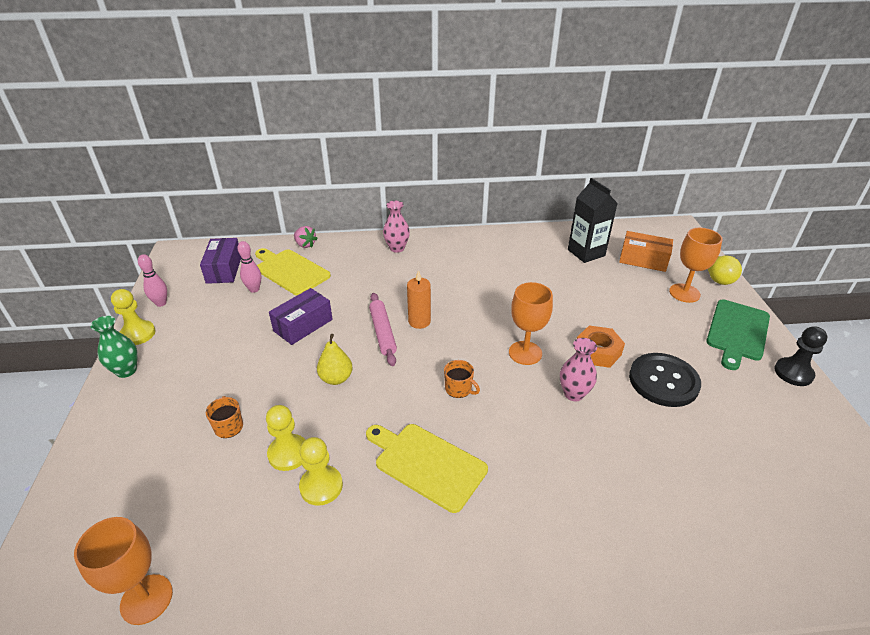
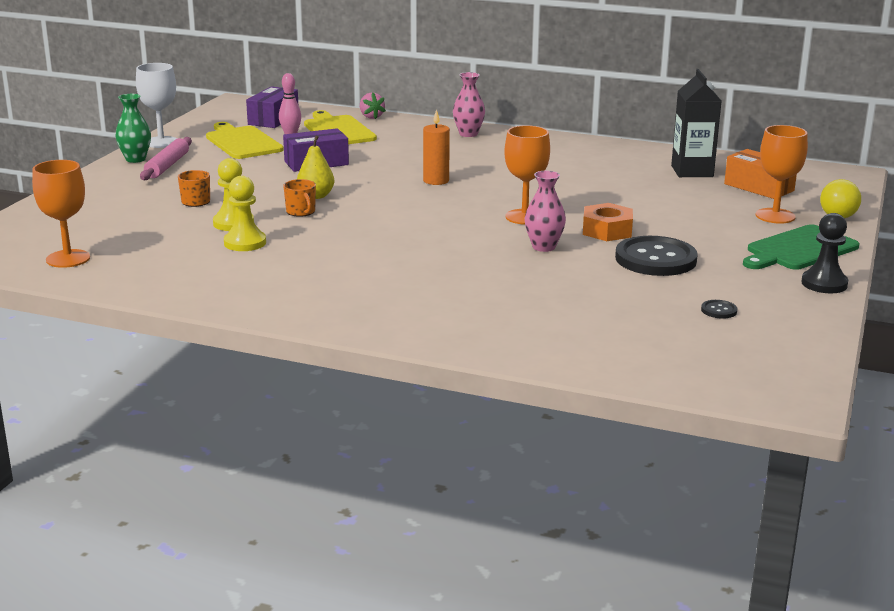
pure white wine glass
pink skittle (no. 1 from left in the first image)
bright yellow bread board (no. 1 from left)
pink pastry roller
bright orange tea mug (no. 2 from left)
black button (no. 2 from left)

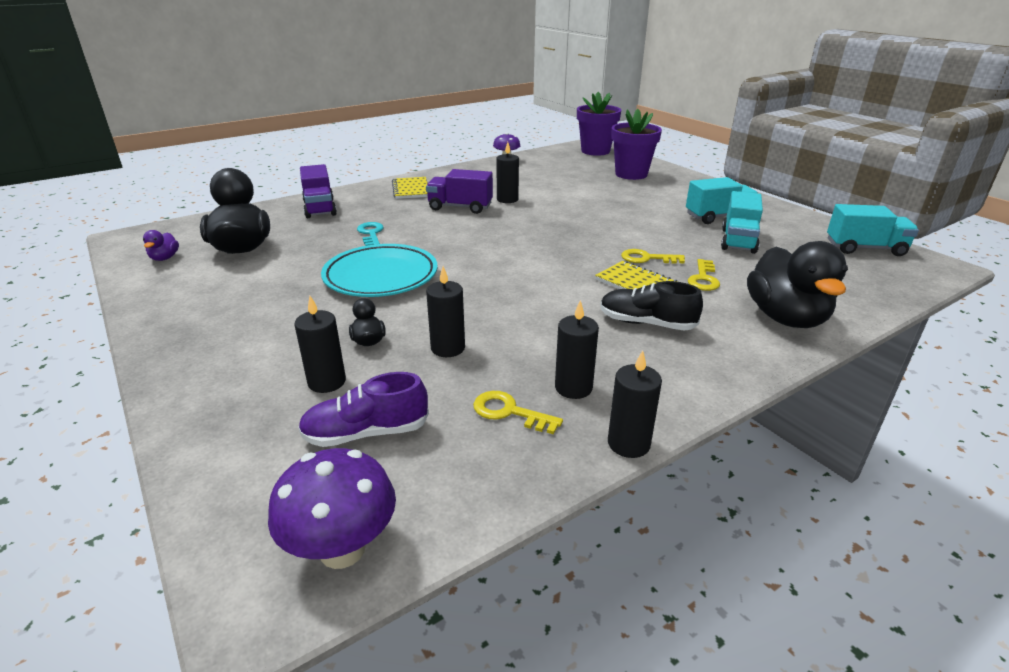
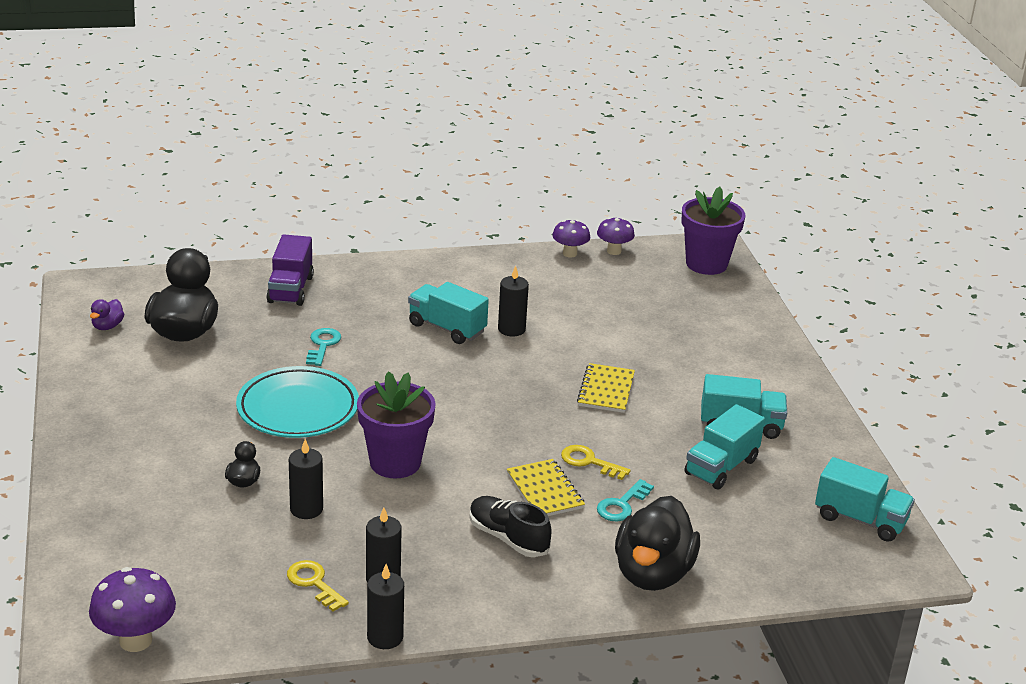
black candle (no. 1 from left in the first image)
royal purple shoe
bright yellow exercise book (no. 2 from left)
aqua truck (no. 1 from left)
royal purple flower pot (no. 1 from left)
aqua latchkey (no. 2 from left)
royal purple mushroom (no. 3 from left)

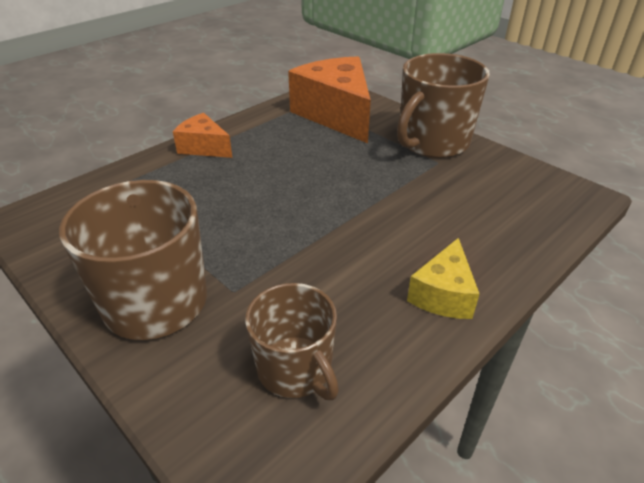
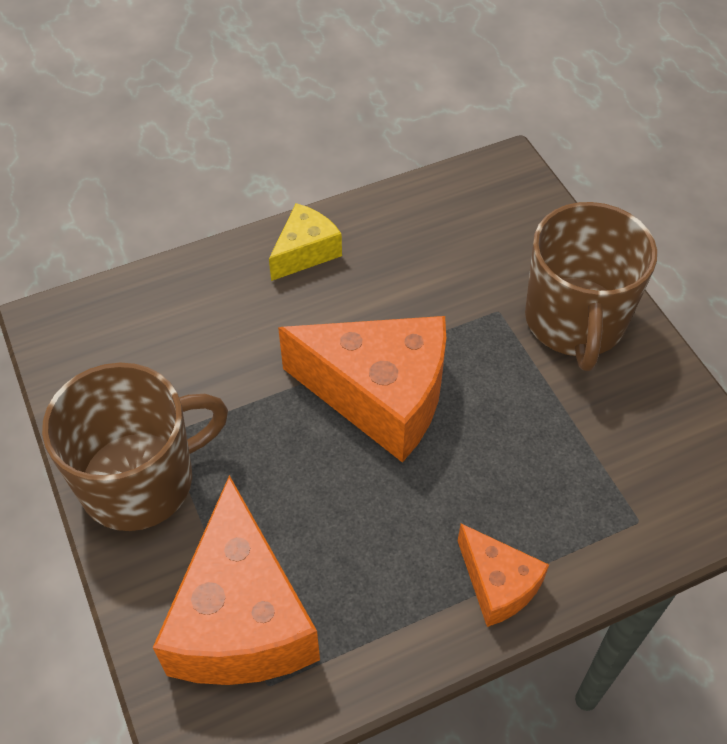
dark brown tea mug (no. 2 from left in the first image)
bright orange cheese (no. 2 from left)

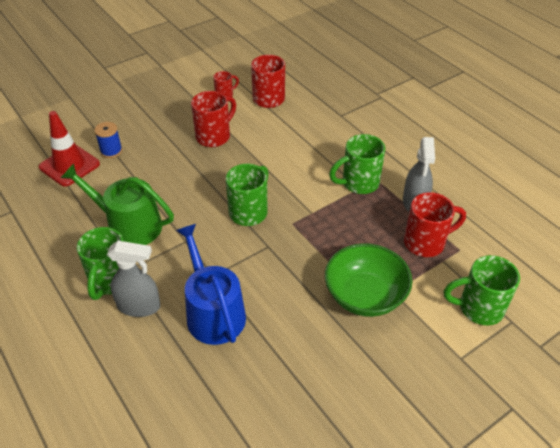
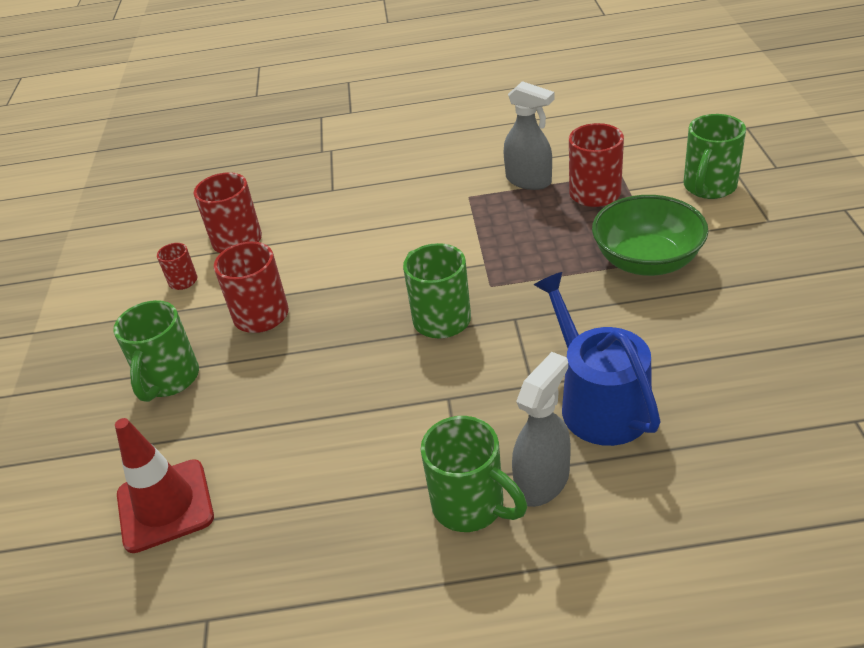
leaf-green watering can
cobalt bobbin
cobalt watering can
leaf-green tea mug (no. 1 from left)

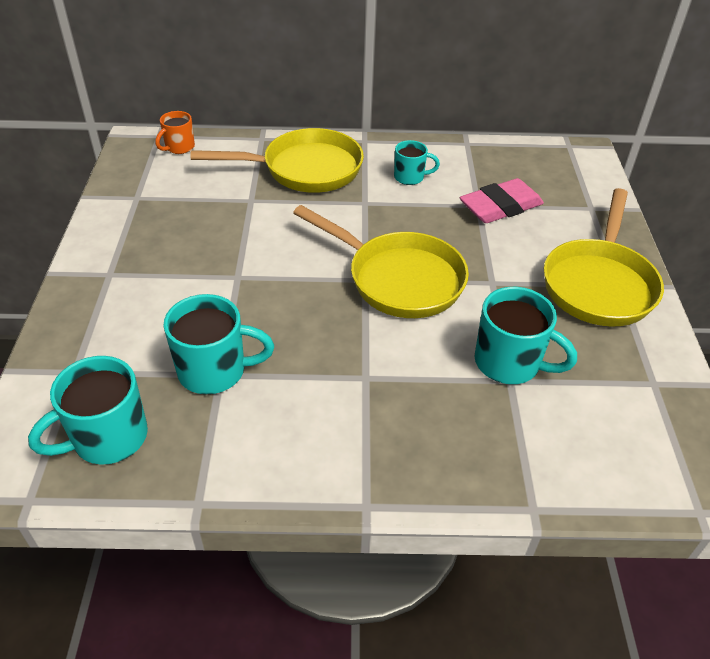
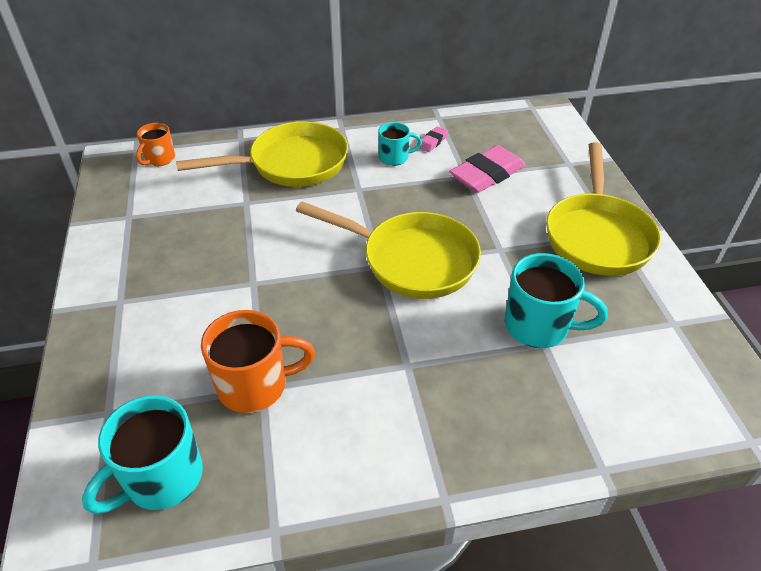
bright orange tea mug (no. 2 from left)
pink gum eraser (no. 1 from left)

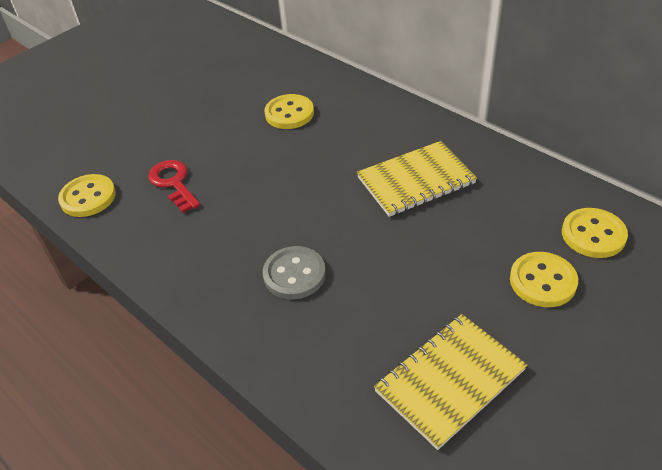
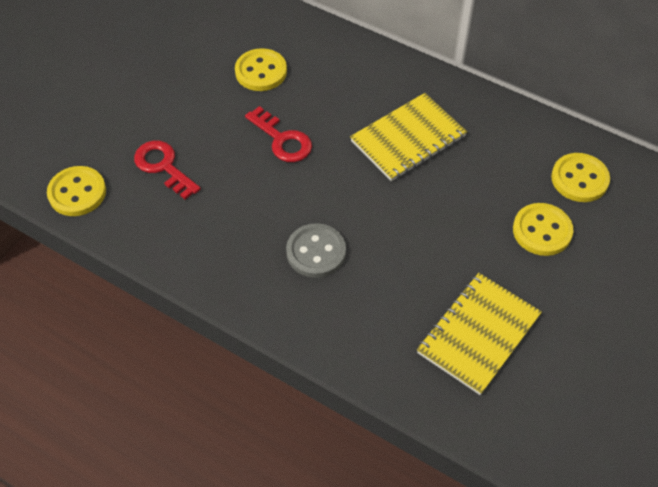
scarlet latchkey (no. 2 from left)

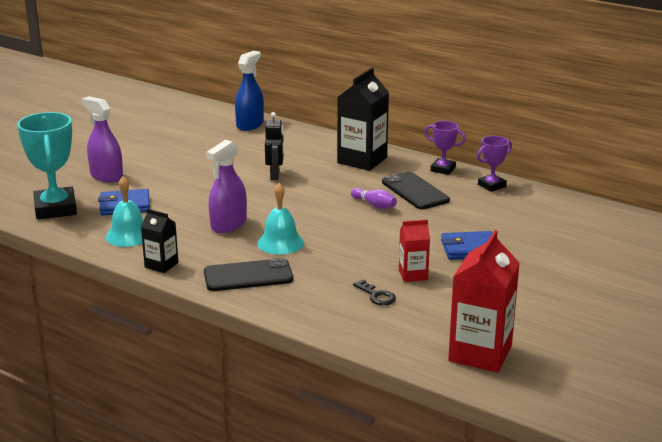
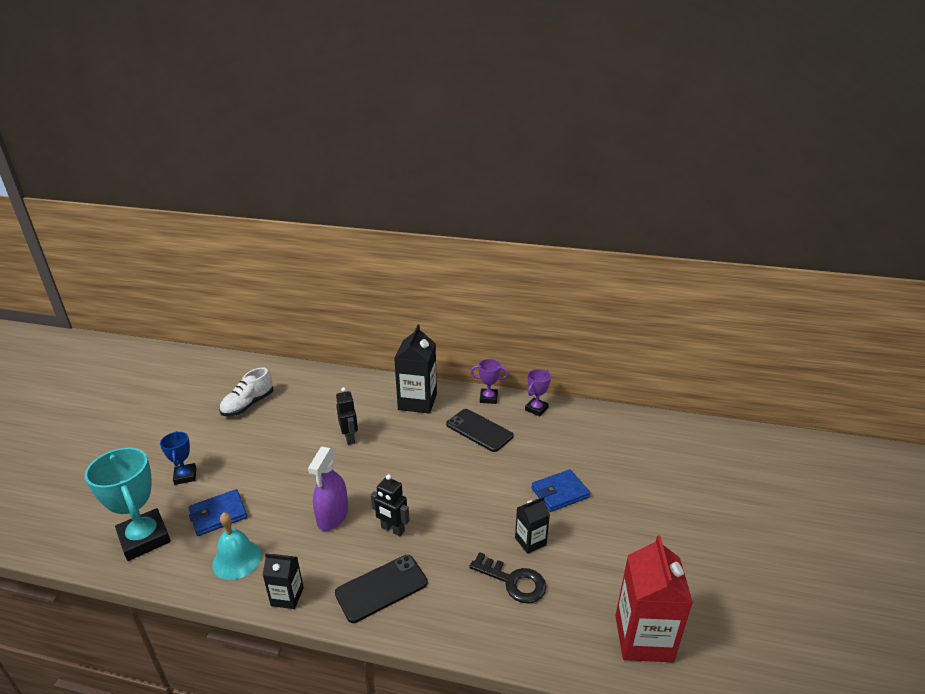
cobalt award cup
cobalt sprayer
black robot figure (no. 2 from left)
royal purple skittle
black latchkey
black milk carton (no. 3 from left)
pure white shoe

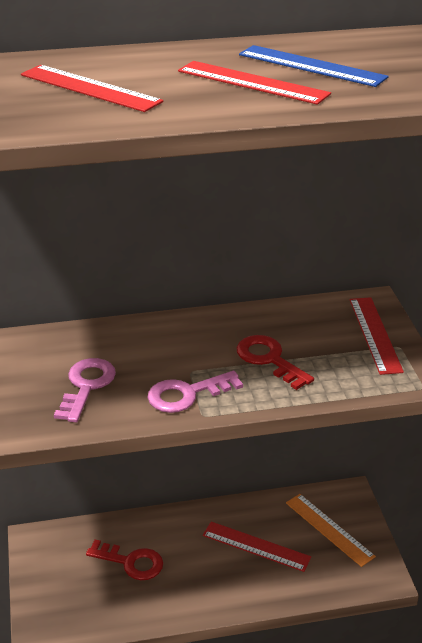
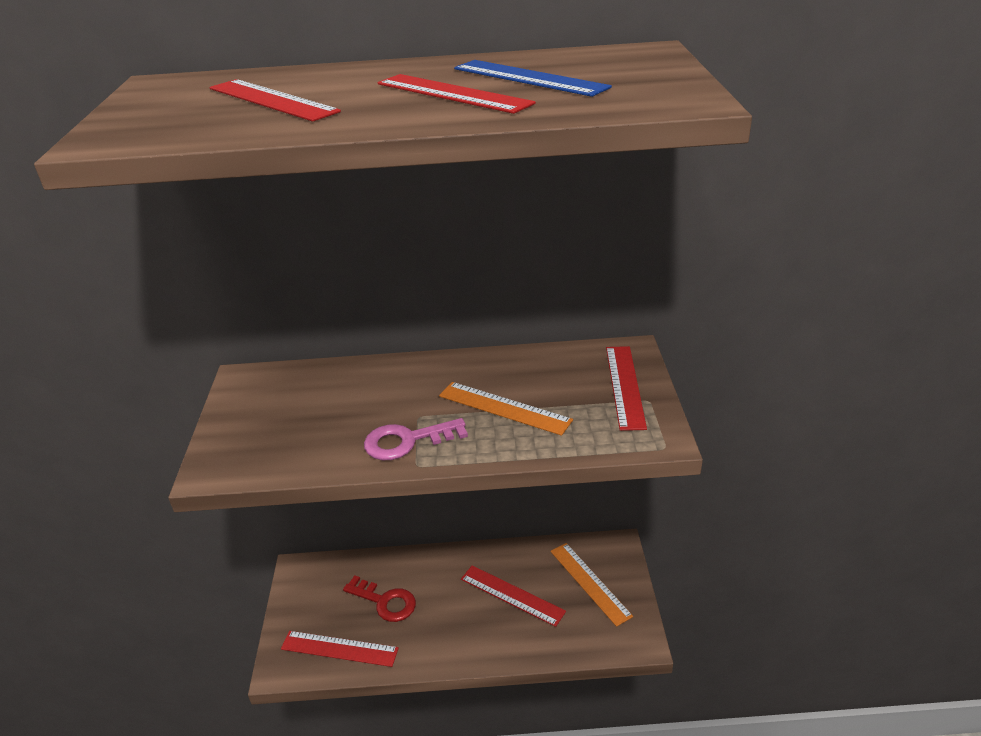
pink latchkey (no. 1 from left in the first image)
bright orange straightedge (no. 1 from left)
scarlet straightedge (no. 2 from left)

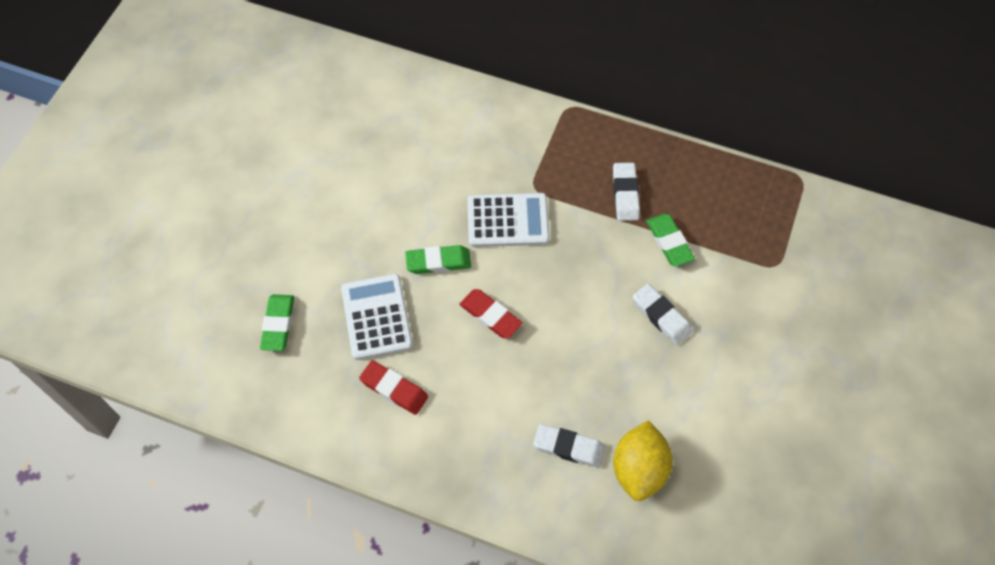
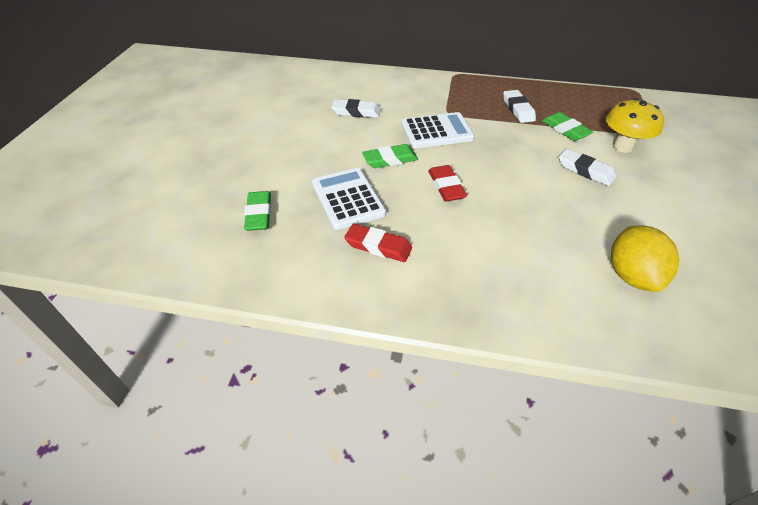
scarlet gum eraser (no. 2 from left)
pure white gum eraser (no. 1 from left)
bright yellow mushroom

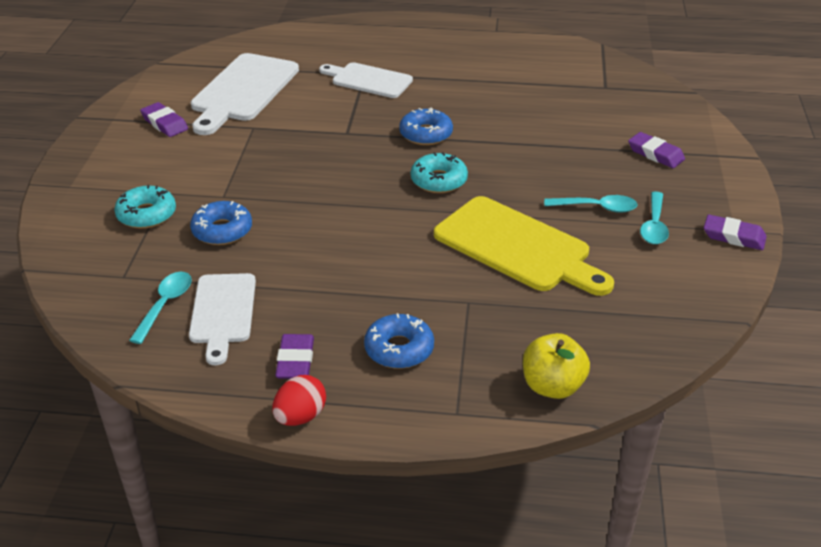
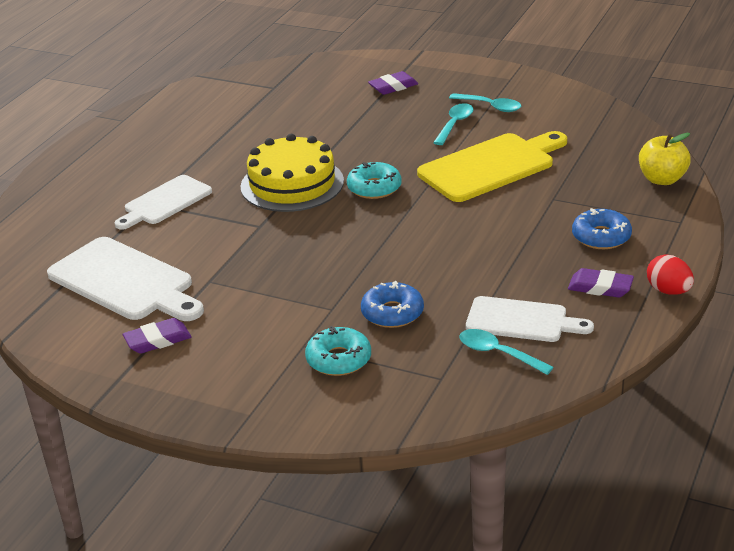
bright yellow cake
royal purple gum eraser (no. 4 from left in the first image)

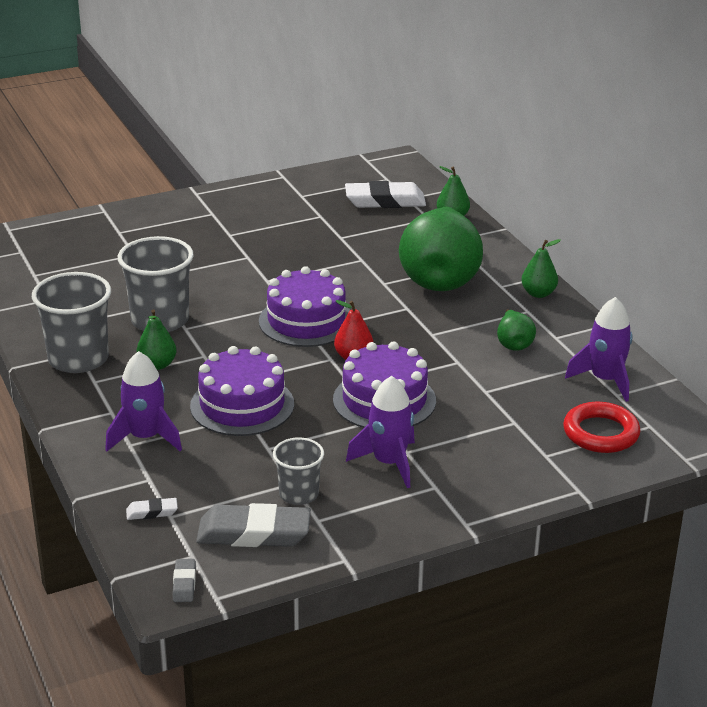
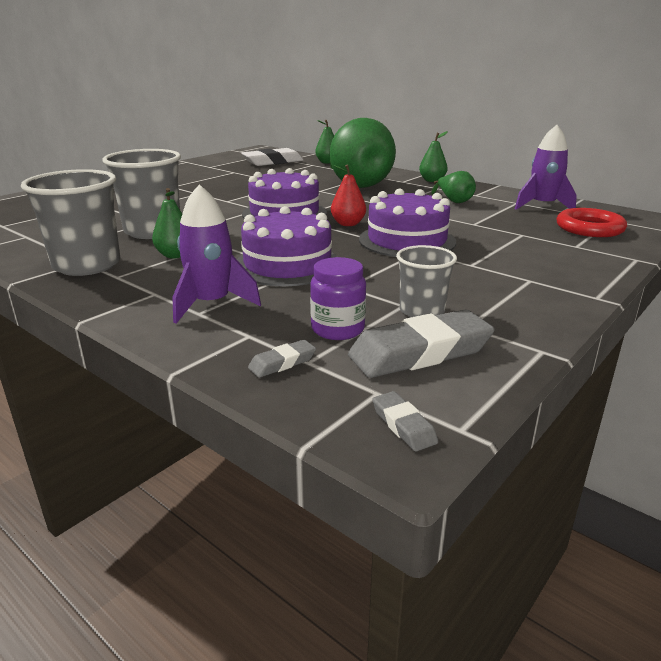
ash-grey gum eraser (no. 1 from left)
royal purple rocket (no. 2 from left in the first image)
royal purple preserve jar

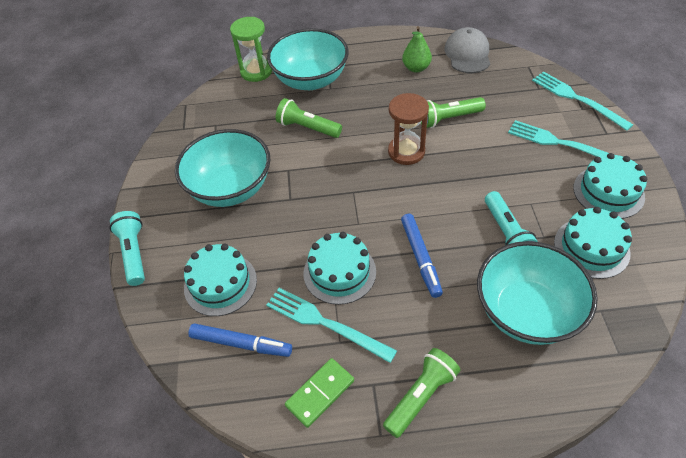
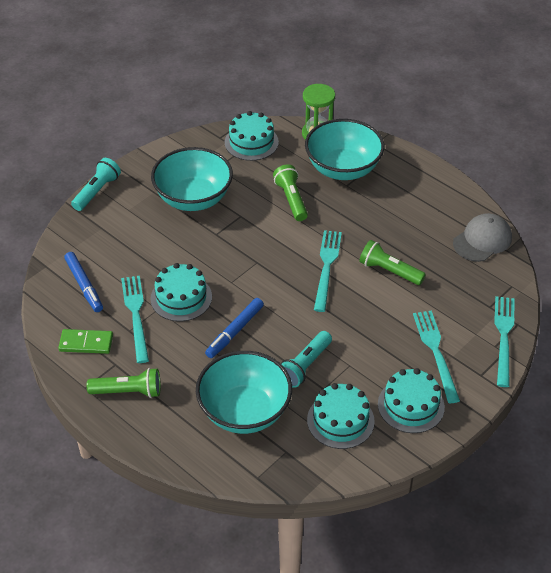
aqua cake (no. 2 from left)
aqua table fork (no. 2 from left)
leaf-green pear

